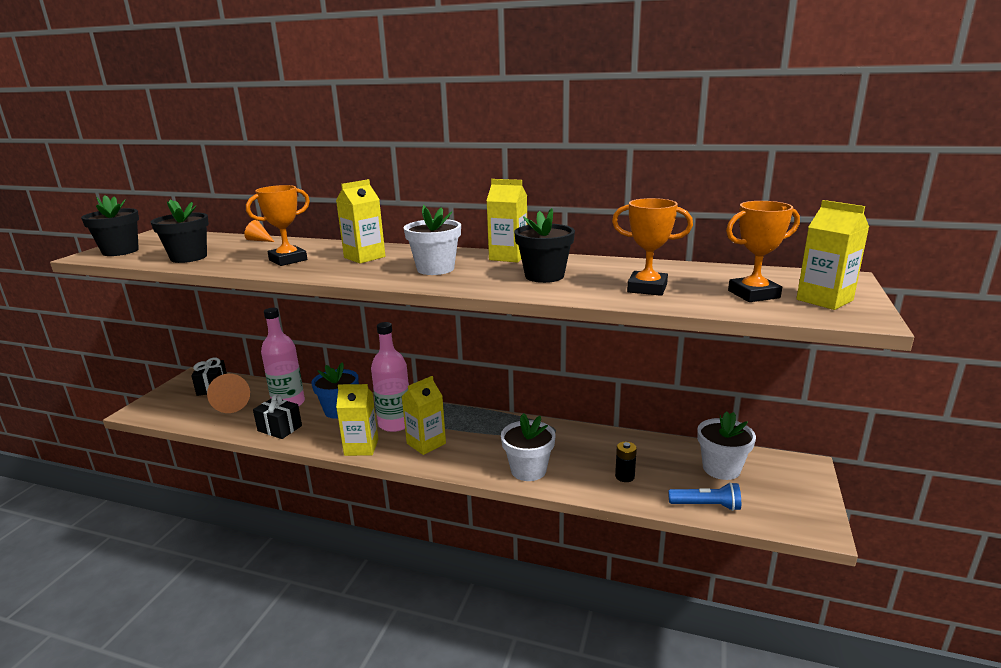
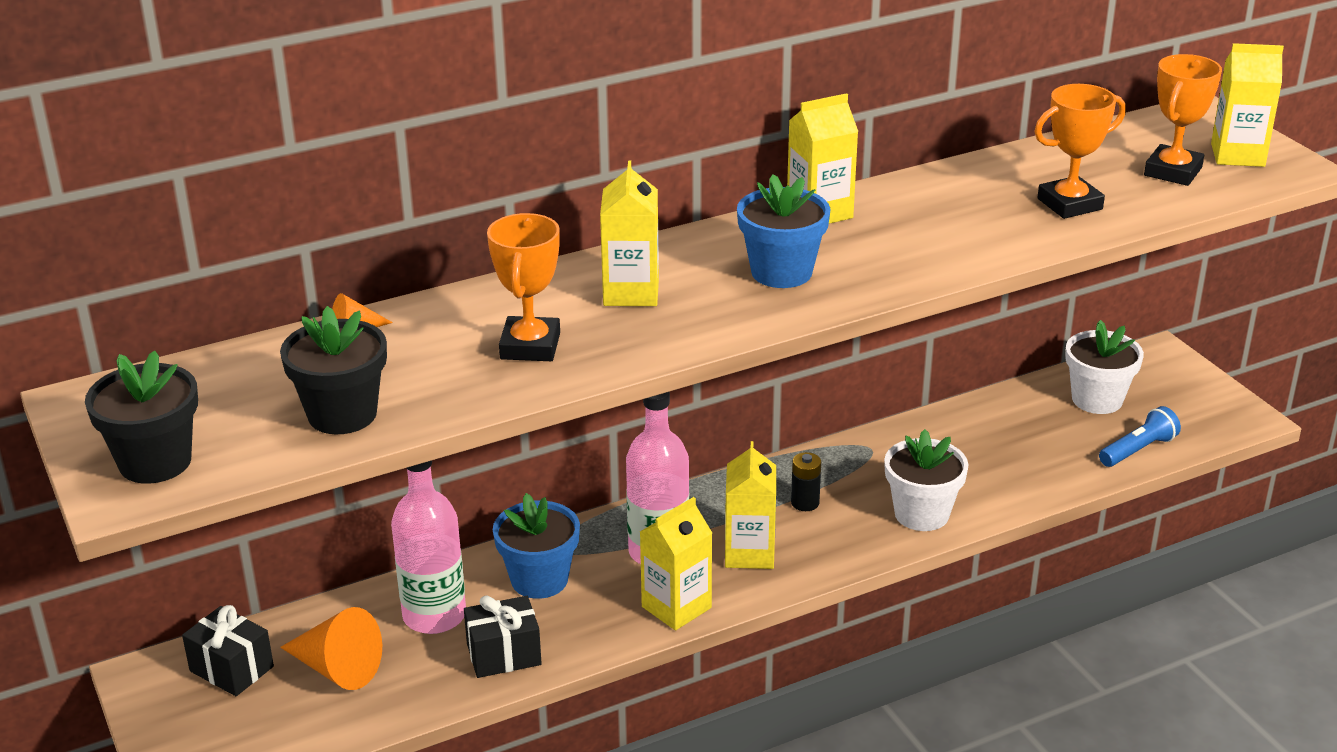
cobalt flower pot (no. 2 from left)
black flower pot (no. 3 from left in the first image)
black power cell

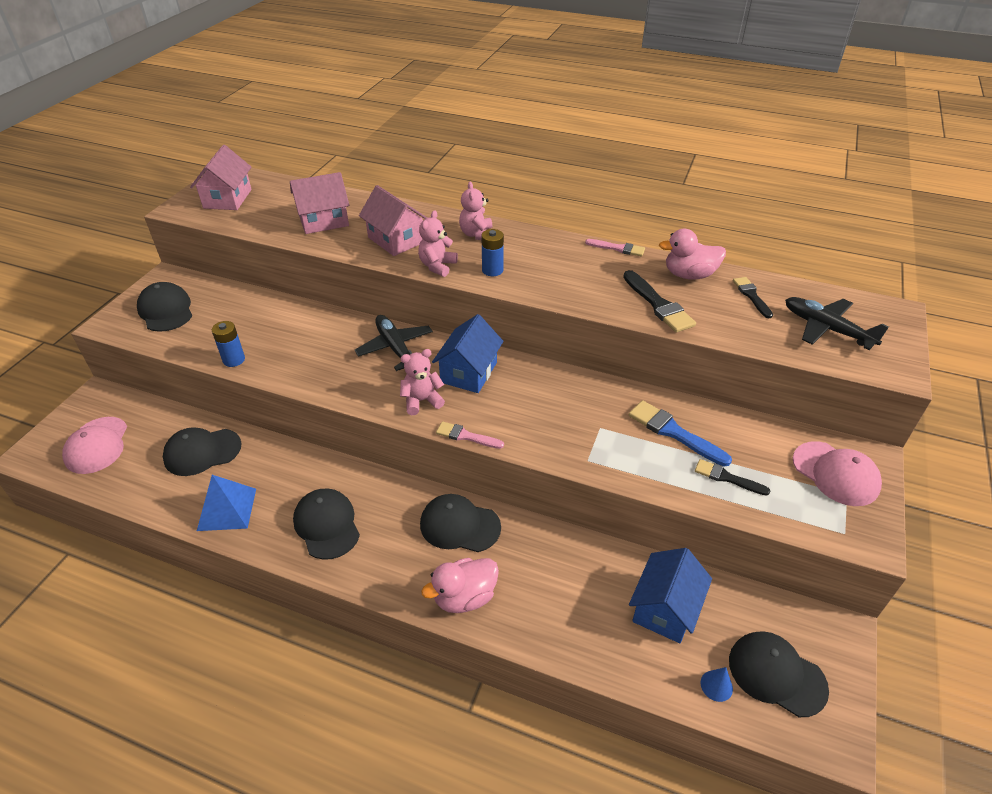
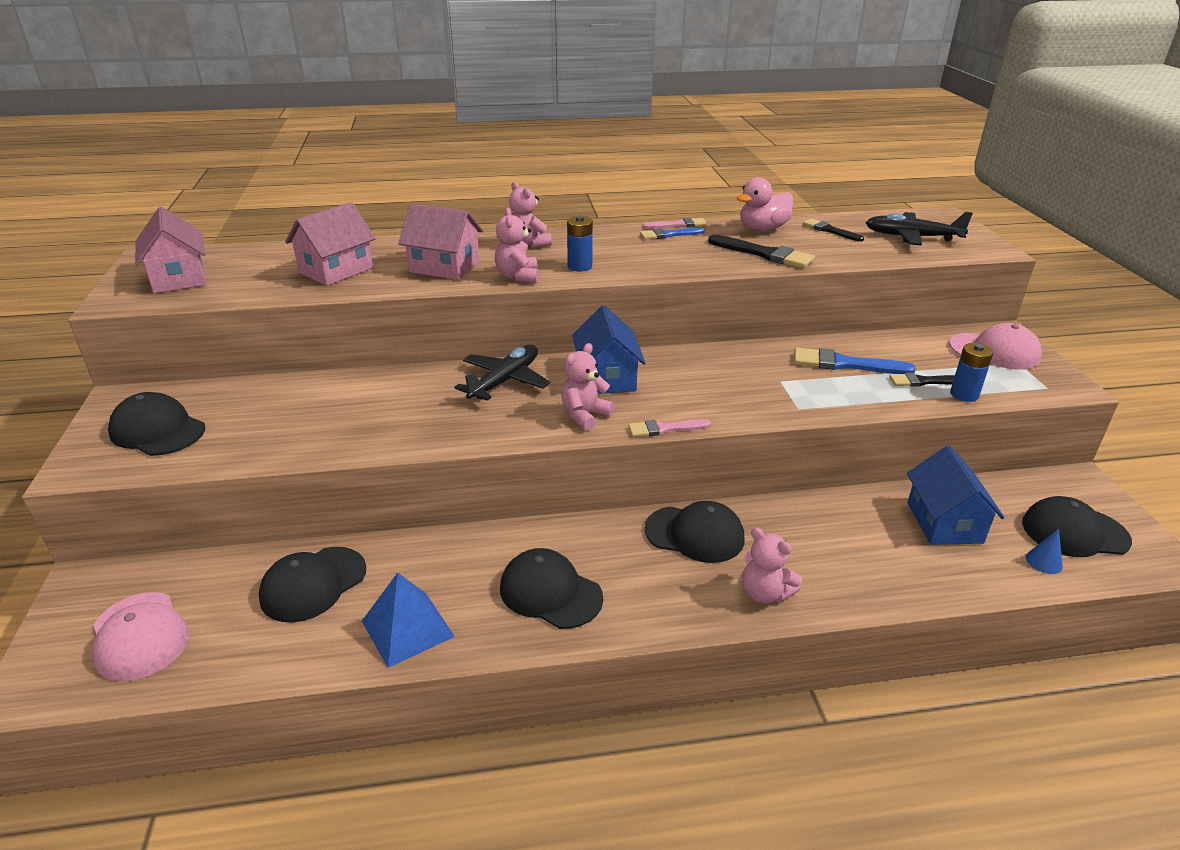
cobalt power cell (no. 2 from left)
black toy plane (no. 1 from left)
black baseball cap (no. 4 from left)
pink stuffed bear (no. 4 from left)
cobalt brush (no. 1 from left)

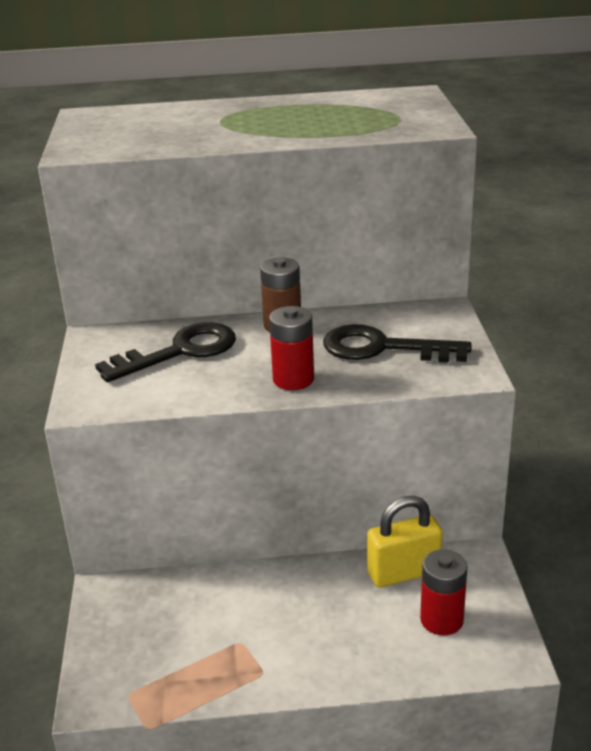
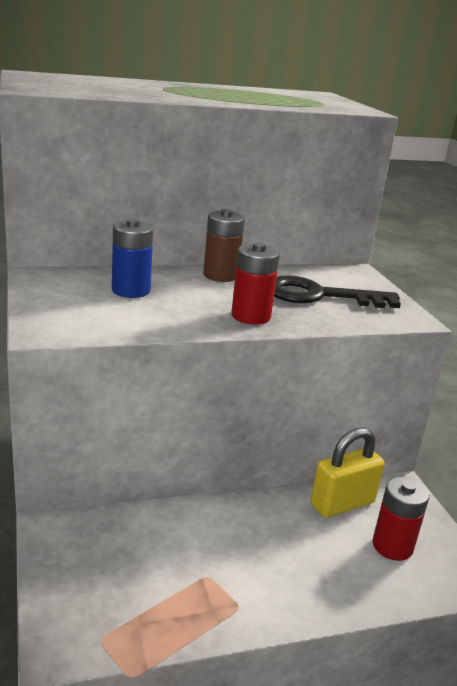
cobalt power cell

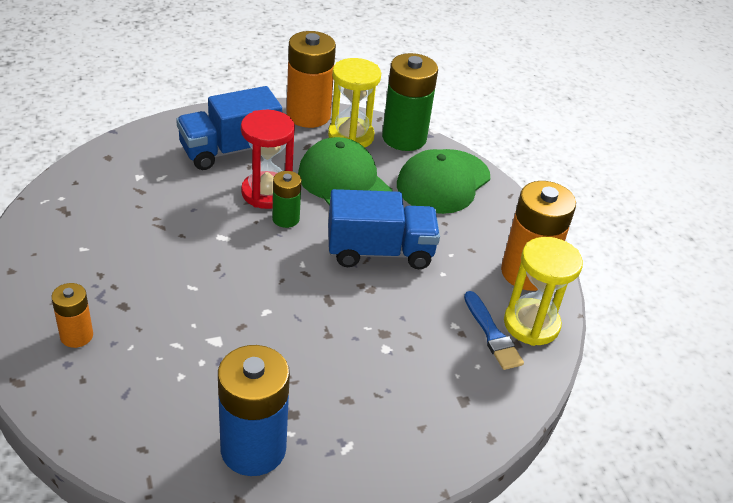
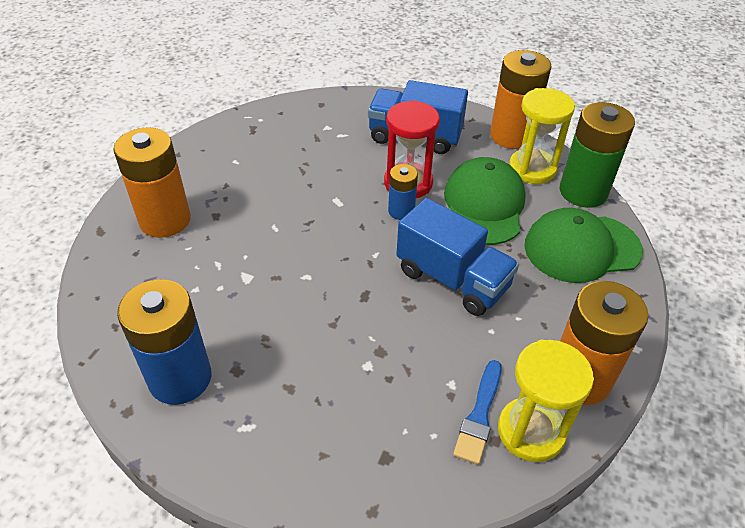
bright orange power cell (no. 1 from left)
cobalt power cell (no. 2 from left)

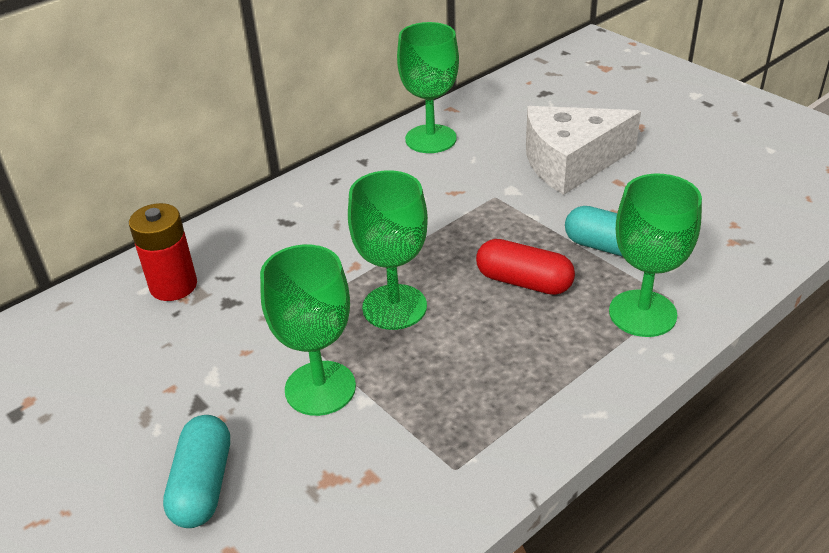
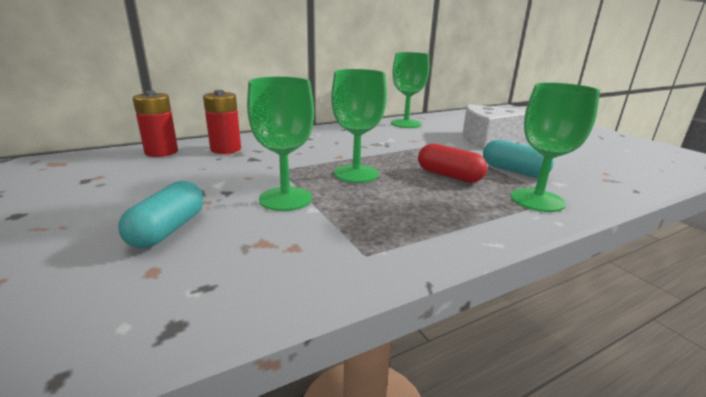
scarlet power cell (no. 1 from left)

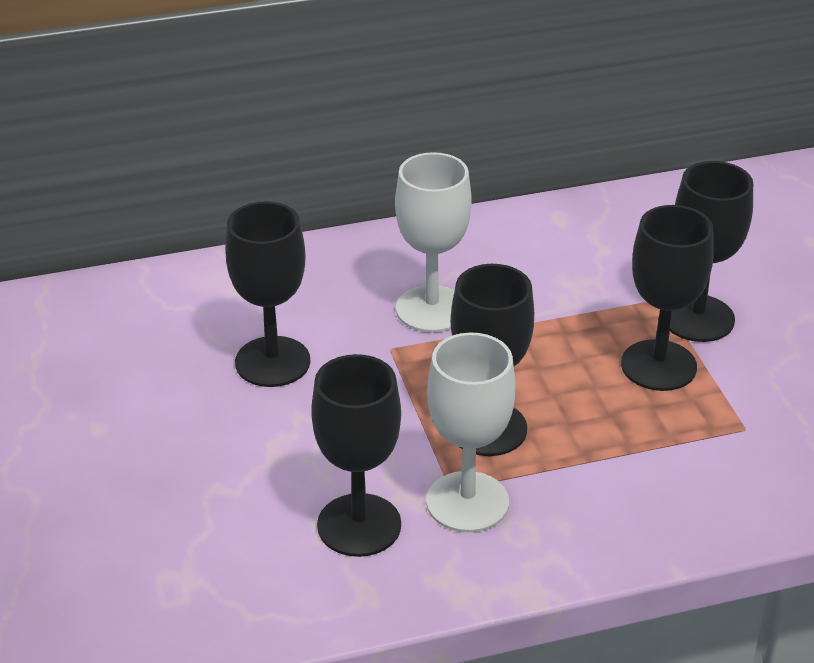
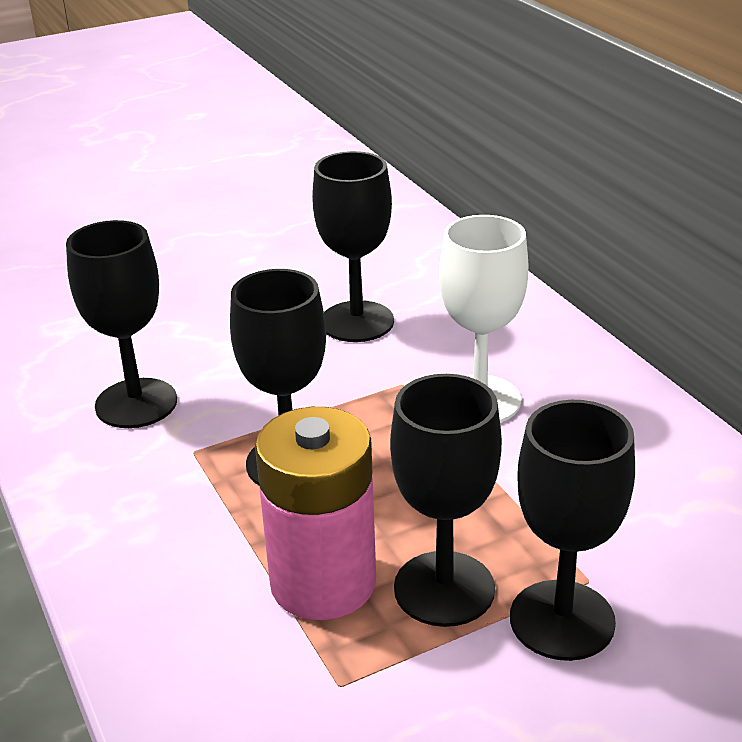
pure white wine glass (no. 2 from left in the first image)
pink power cell

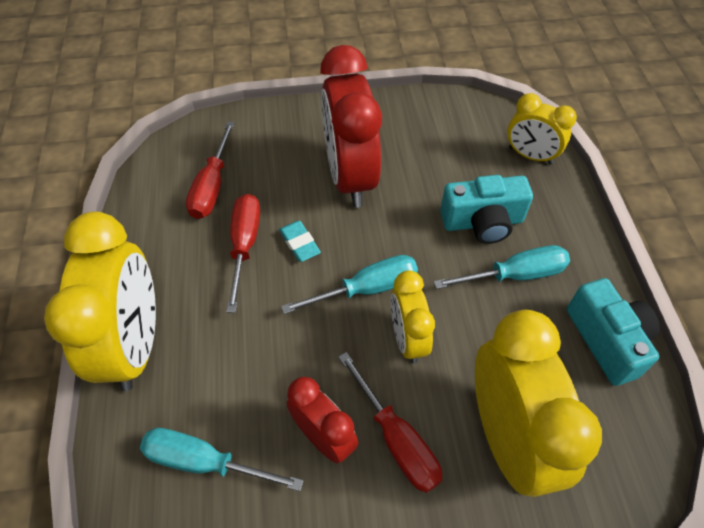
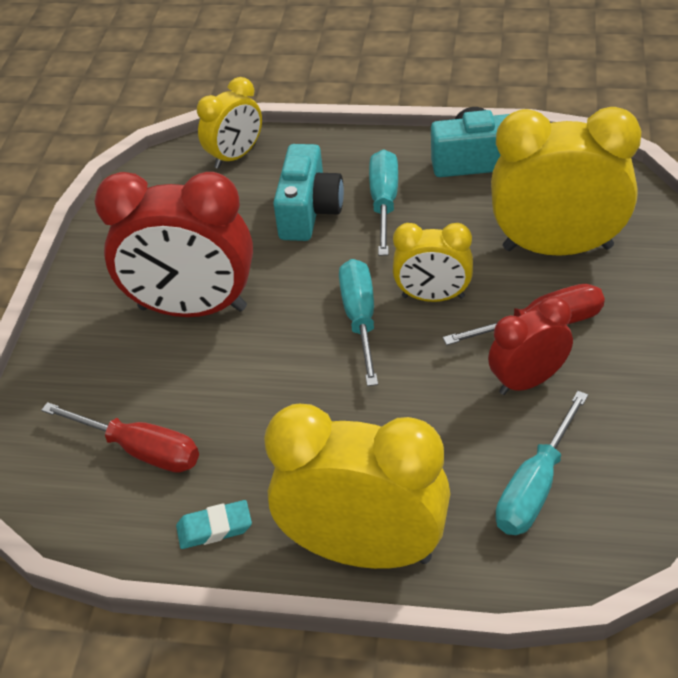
scarlet flat screwdriver (no. 2 from left in the first image)
aqua gum eraser

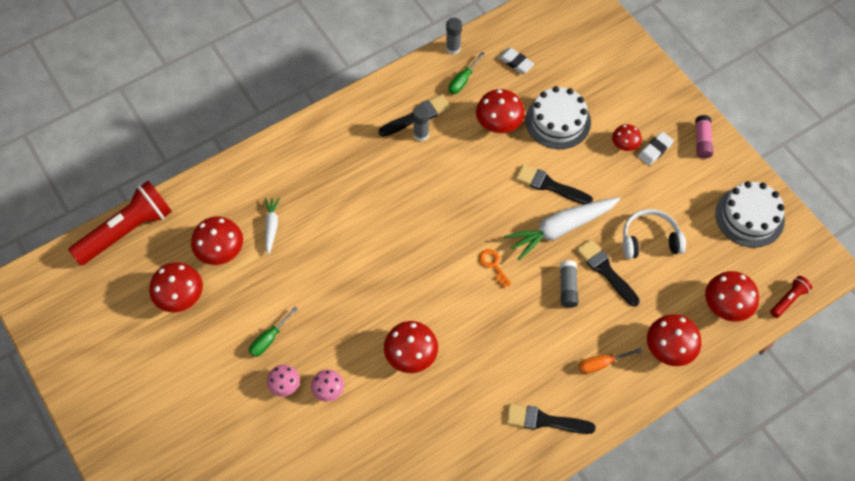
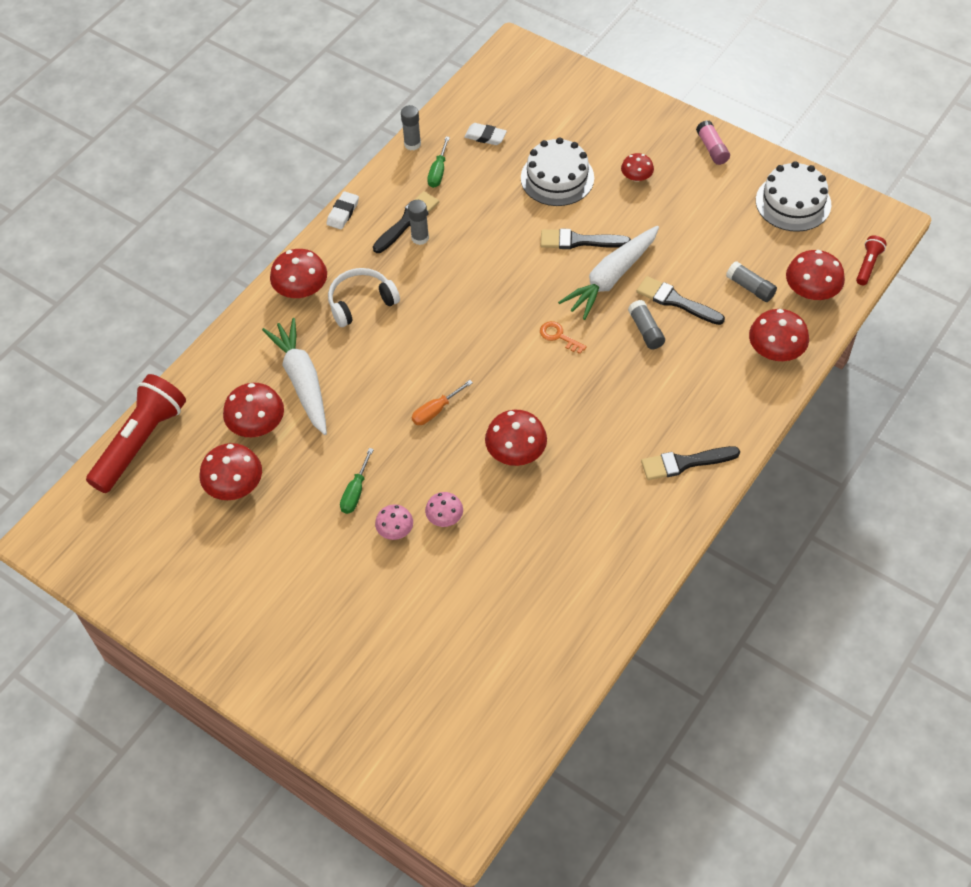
pure white toy carrot (no. 1 from left)
scarlet mushroom (no. 3 from left)
bright orange flat screwdriver
pure white headphones
pure white gum eraser (no. 1 from left)
ash-grey stick of glue (no. 4 from left)

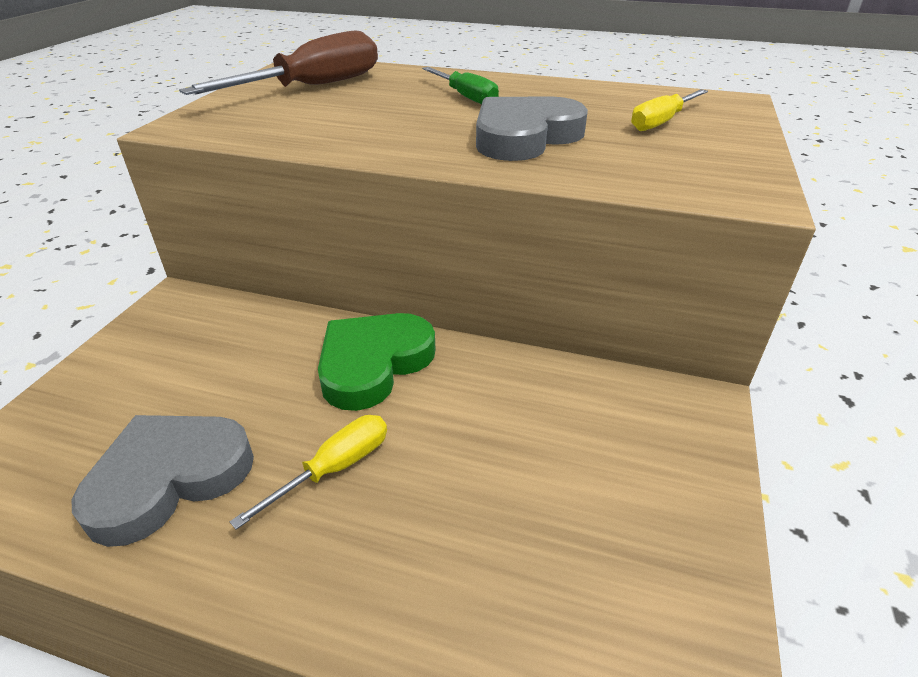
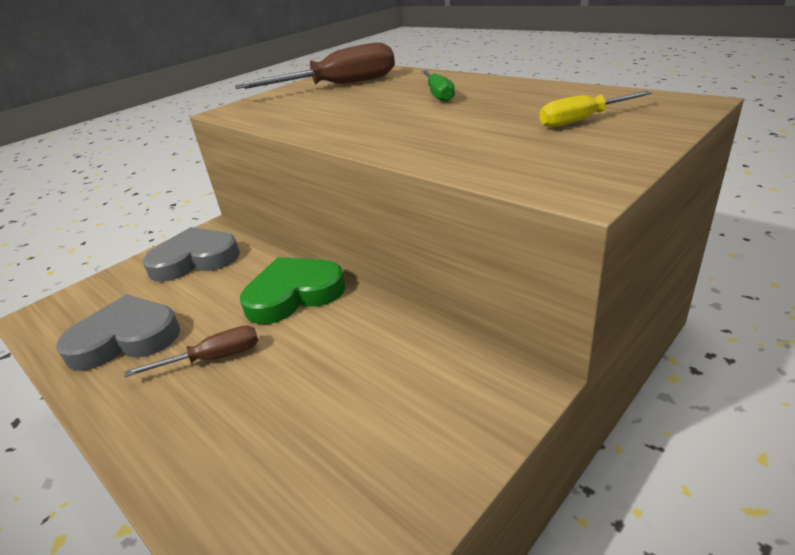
dark brown flat screwdriver (no. 1 from left)
ash-grey heart (no. 2 from left)

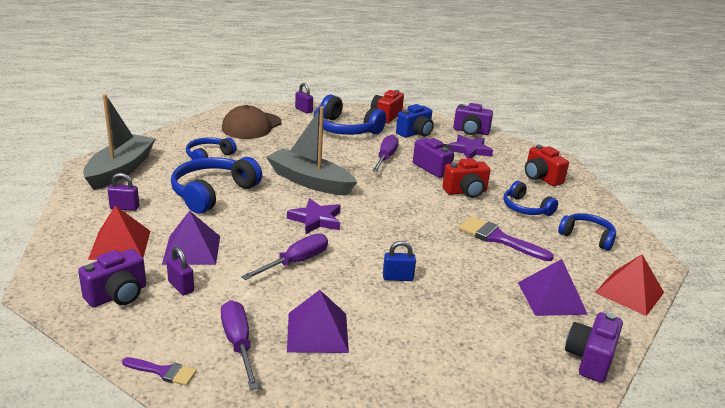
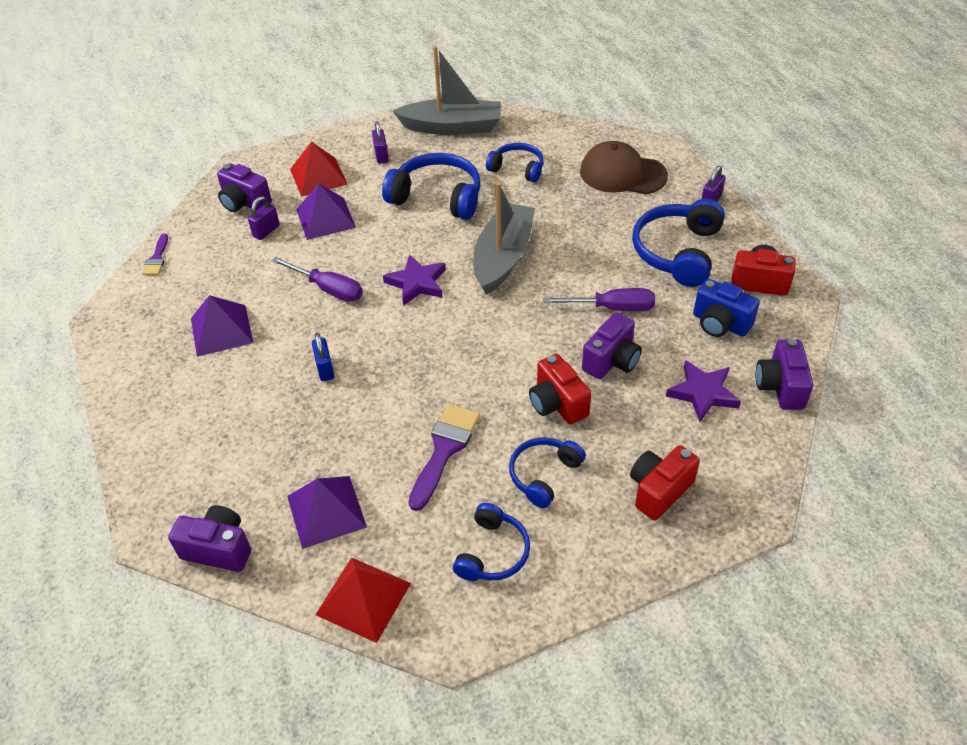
royal purple flat screwdriver (no. 1 from left in the first image)

